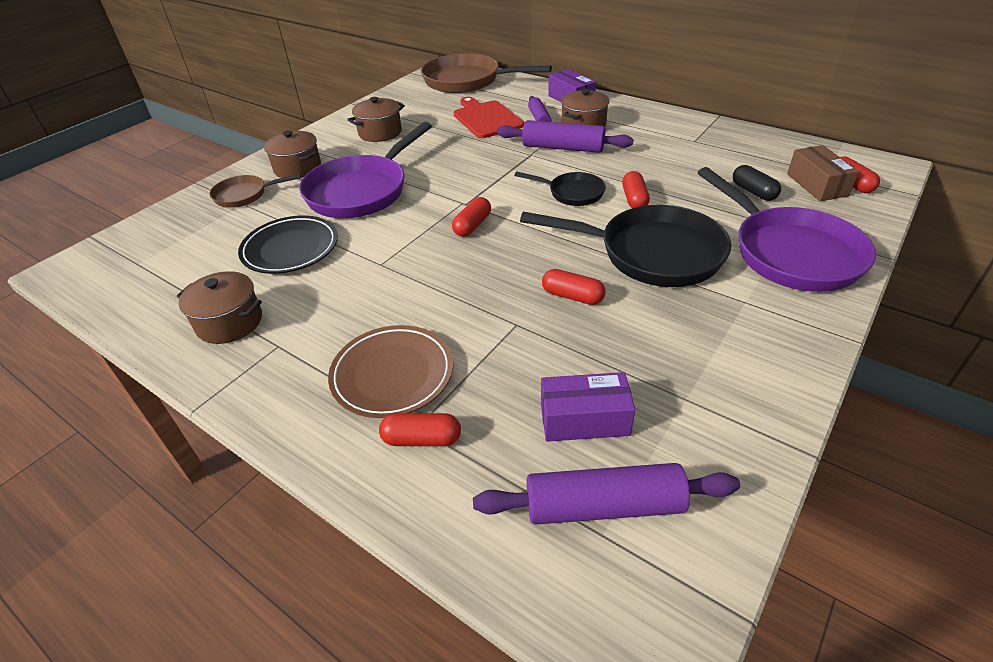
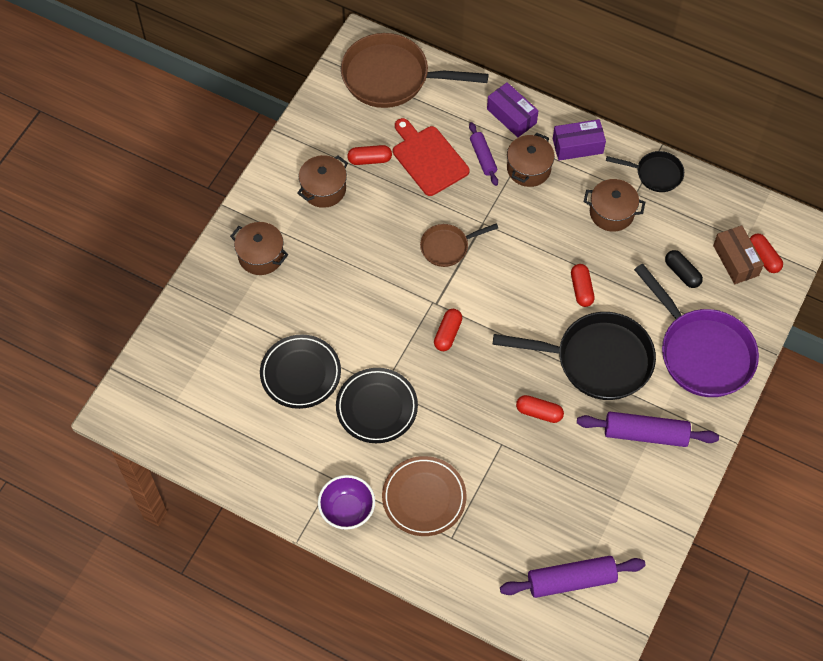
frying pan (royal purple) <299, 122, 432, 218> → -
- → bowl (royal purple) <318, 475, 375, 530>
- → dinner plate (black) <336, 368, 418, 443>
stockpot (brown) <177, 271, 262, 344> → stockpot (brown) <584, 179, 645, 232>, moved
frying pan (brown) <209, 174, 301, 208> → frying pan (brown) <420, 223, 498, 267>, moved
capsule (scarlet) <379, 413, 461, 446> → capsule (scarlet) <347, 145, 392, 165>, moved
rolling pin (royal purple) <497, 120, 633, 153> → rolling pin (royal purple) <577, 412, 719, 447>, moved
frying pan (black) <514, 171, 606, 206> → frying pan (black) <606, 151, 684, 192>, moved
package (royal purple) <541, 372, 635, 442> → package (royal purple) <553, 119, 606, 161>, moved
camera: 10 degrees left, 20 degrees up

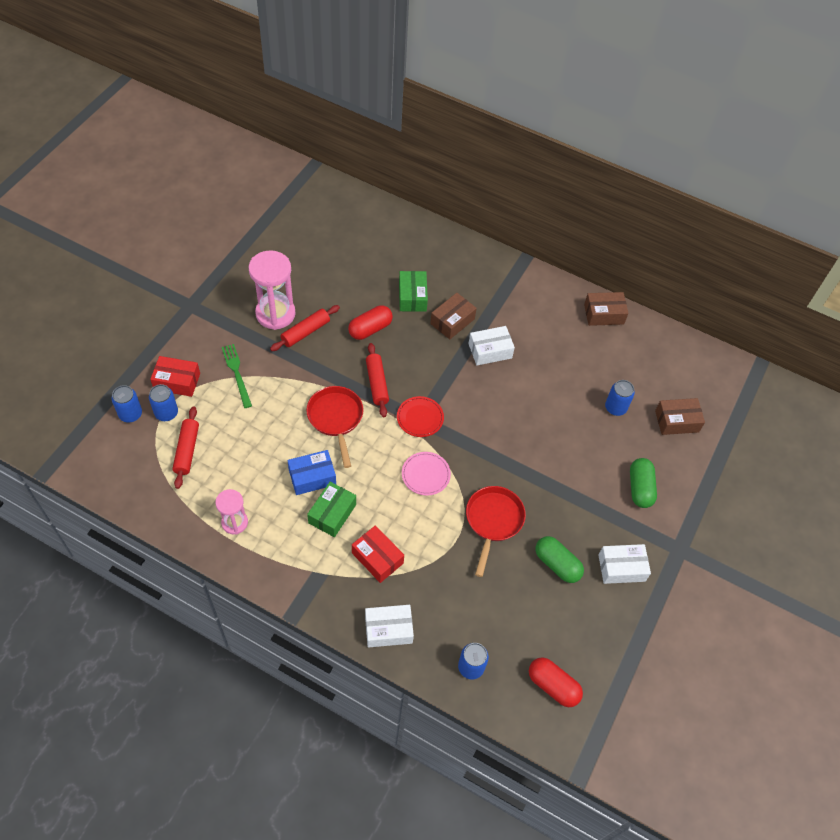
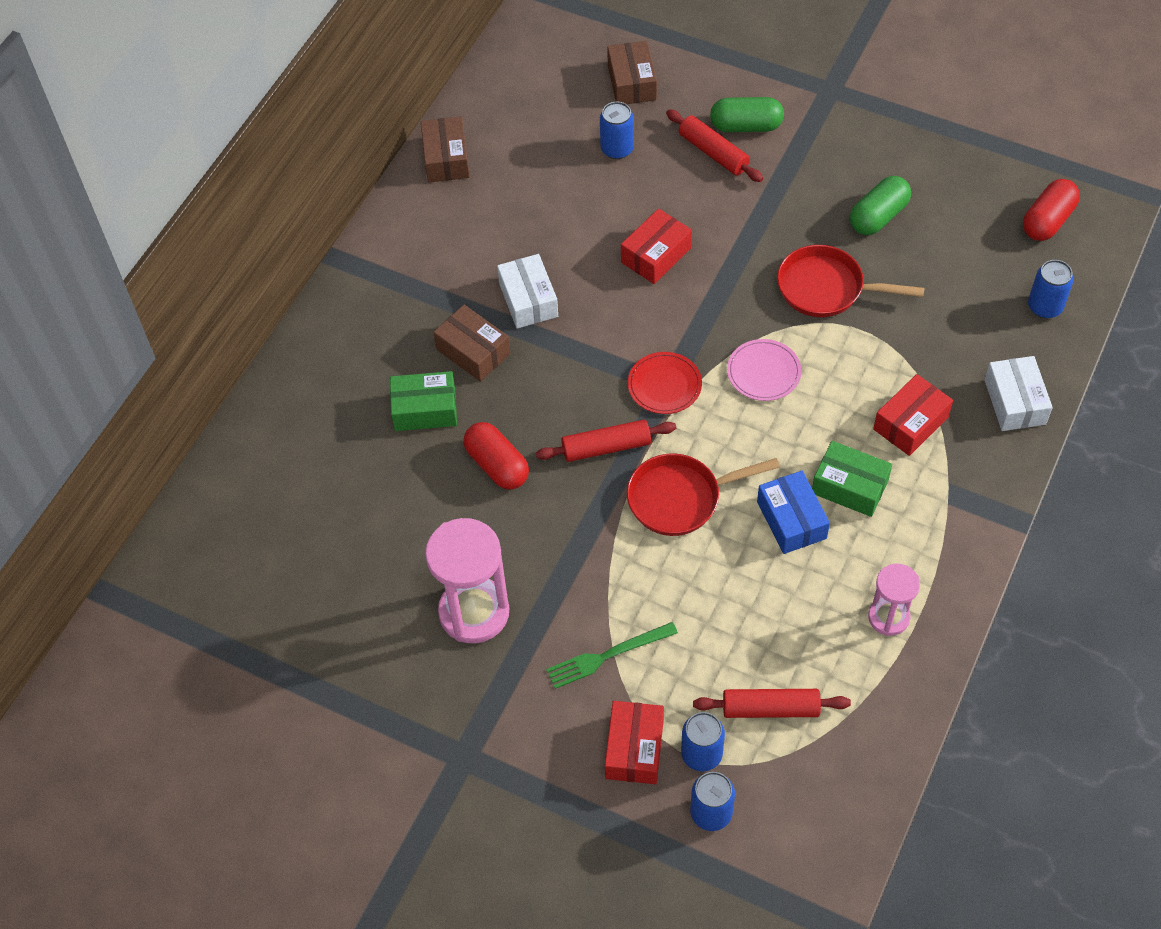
package (pure white) <599, 544, 651, 584> → -
- → package (scarlet) <621, 209, 692, 284>
rolling pin (scarlet) <270, 305, 340, 351> → rolling pin (scarlet) <666, 109, 763, 182>, moved
camera: 85 degrees left, 0 degrees up

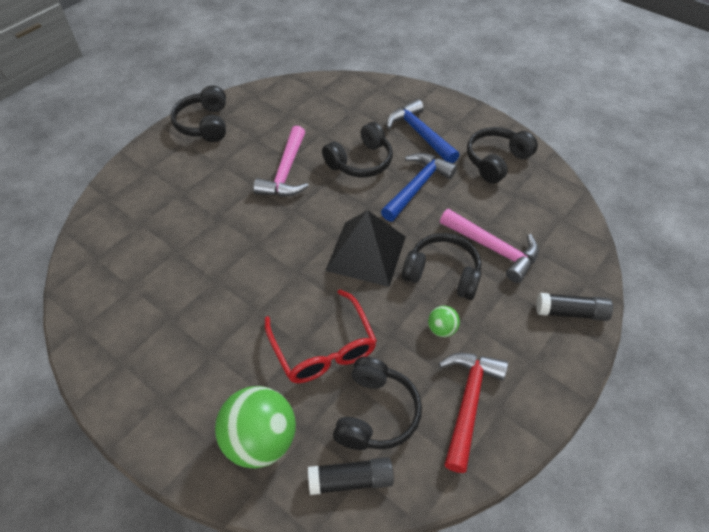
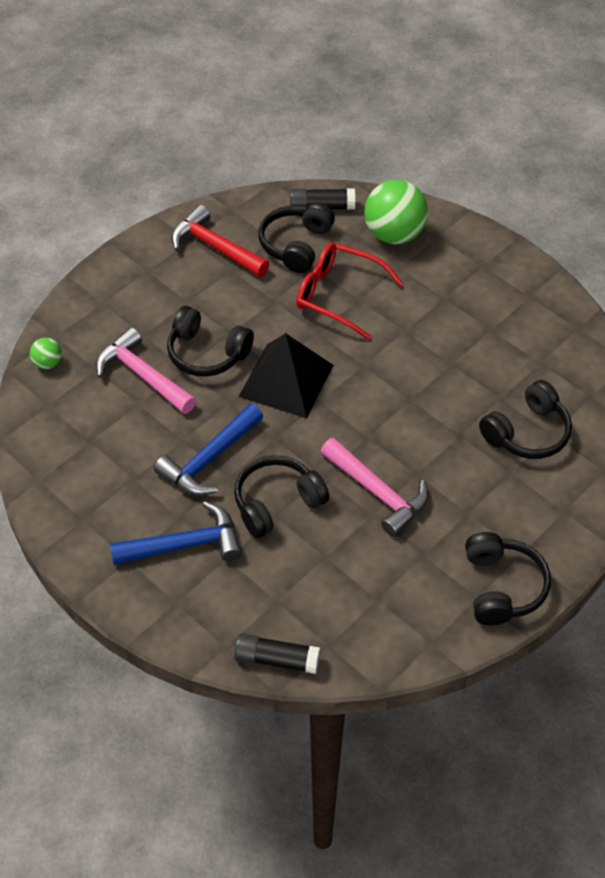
play ball (emerald) <428, 306, 460, 337> → play ball (emerald) <30, 338, 62, 369>, moved
headphones (black) <467, 127, 538, 184> → headphones (black) <479, 380, 572, 459>, moved
glue stick (black) <536, 293, 613, 321> → glue stick (black) <234, 634, 320, 674>, moved
carpenter's hammer (pink) <253, 126, 309, 197> → carpenter's hammer (pink) <321, 438, 429, 537>, 120 degrees clockwise
spectacles (scarlet) <265, 289, 377, 383> → spectacles (scarlet) <296, 243, 403, 340>, 45 degrees counterclockwise
carpenter's hammer (blue) <387, 99, 459, 163> → carpenter's hammer (blue) <110, 501, 242, 565>, 75 degrees counterclockwise
carpenter's hammer (scarlet) <438, 353, 508, 473> → carpenter's hammer (scarlet) <171, 205, 269, 277>, 105 degrees clockwise
camera: 175 degrees left, 0 degrees up

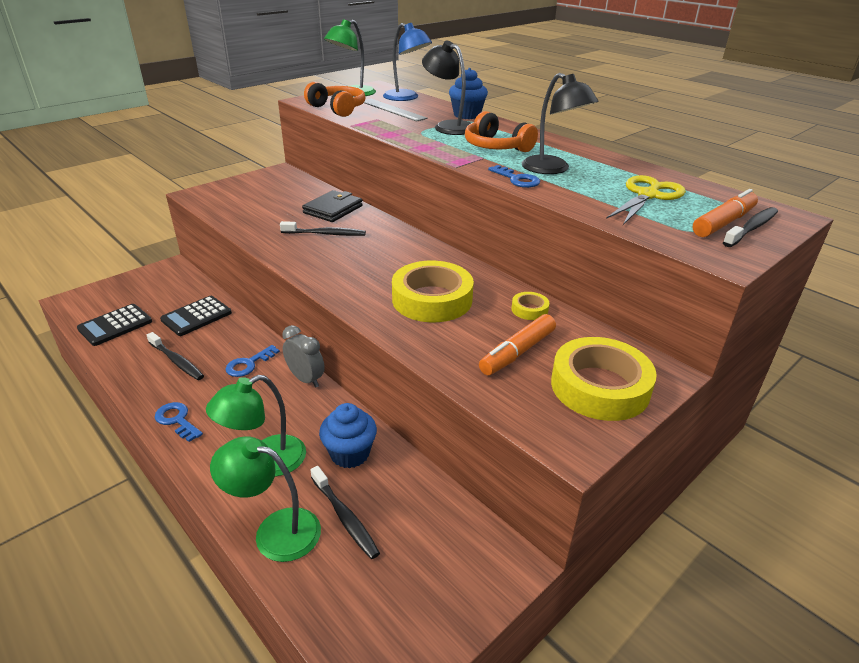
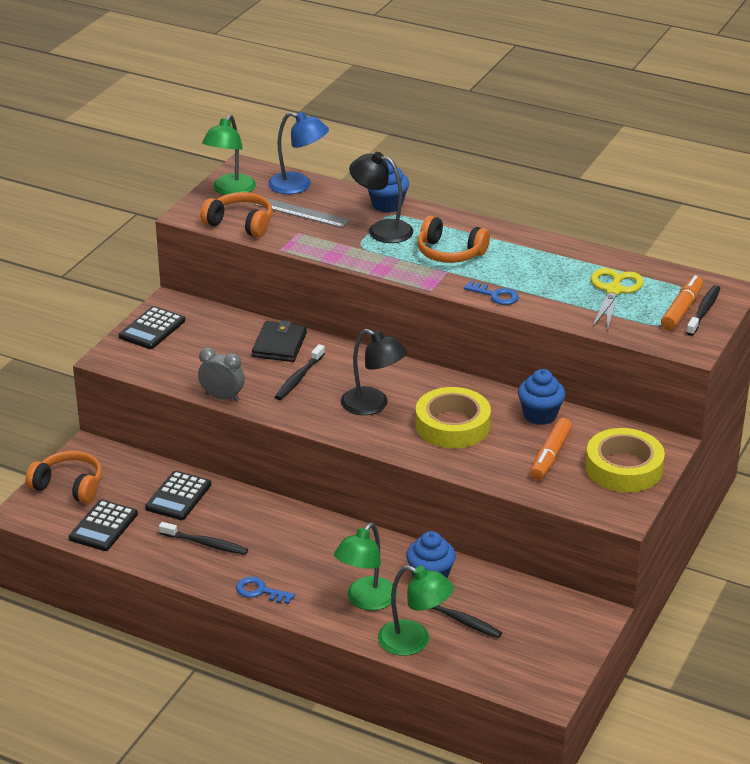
latchkey (blue) <226, 345, 280, 377> → -
- → headphones (orange) <26, 451, 102, 504>
- → calculator (black) <119, 306, 185, 349>
alarm clock (ash-grey) <282, 325, 325, 387> → alarm clock (ash-grey) <198, 348, 245, 402>, moved
lamp (black) <522, 73, 598, 174> → lamp (black) <341, 329, 407, 415>, moved
sticky tape (golden) <512, 292, 549, 320> → cupcake (blue) <518, 369, 565, 425>
lamp (emerald) <210, 436, 321, 562> → lamp (emerald) <378, 565, 454, 656>, 150 degrees counterclockwise
dental brush (black) <280, 221, 366, 236> → dental brush (black) <275, 344, 325, 400>, 135 degrees clockwise
camera: 20 degrees left, 0 degrees up

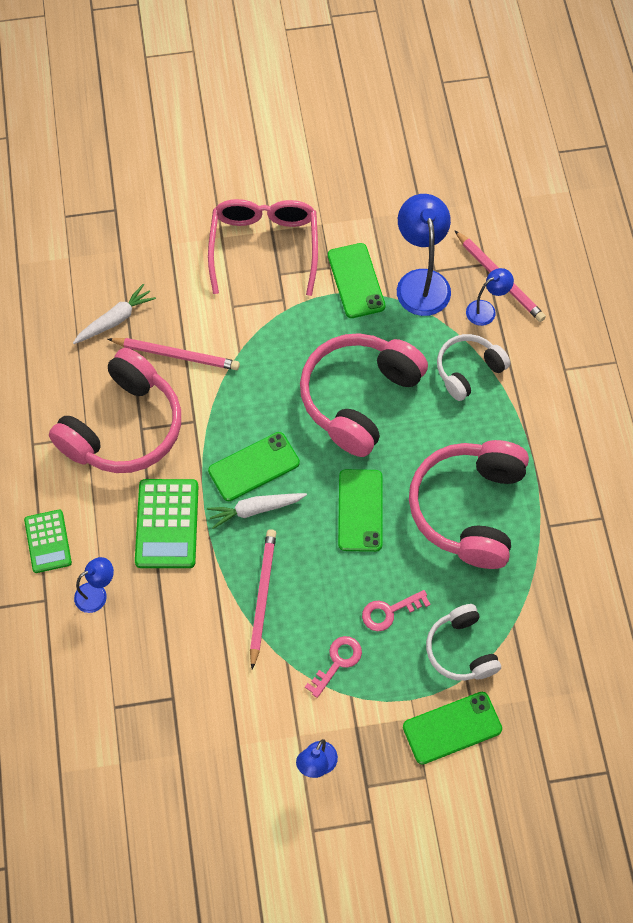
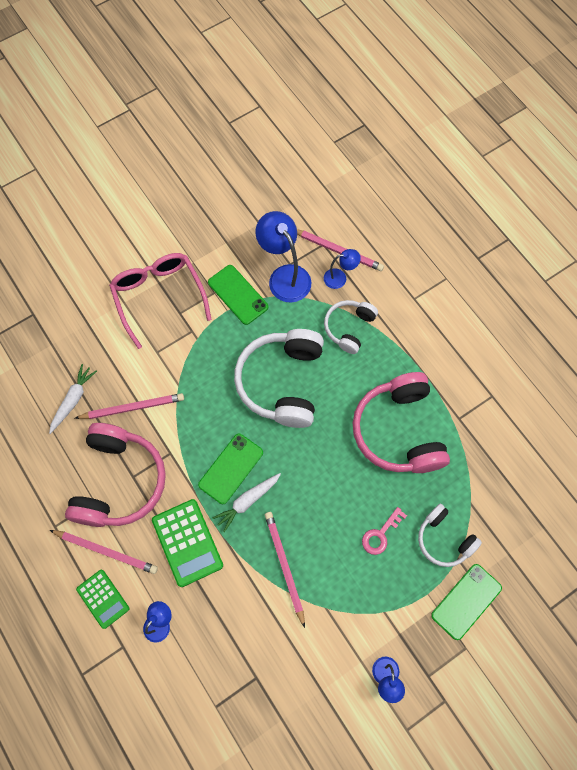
latchkey (pink) <305, 636, 362, 698> → -
smartphone (emerald) <338, 469, 383, 552> → -
- → lead pencil (pink) <50, 530, 158, 574>
headphones (pink) <300, 333, 428, 457> → headphones (pure white) <234, 329, 324, 428>
lamp (blue) <466, 268, 514, 326> → lamp (blue) <324, 249, 361, 289>, 45 degrees clockwise
camera: 25 degrees left, 5 degrees up

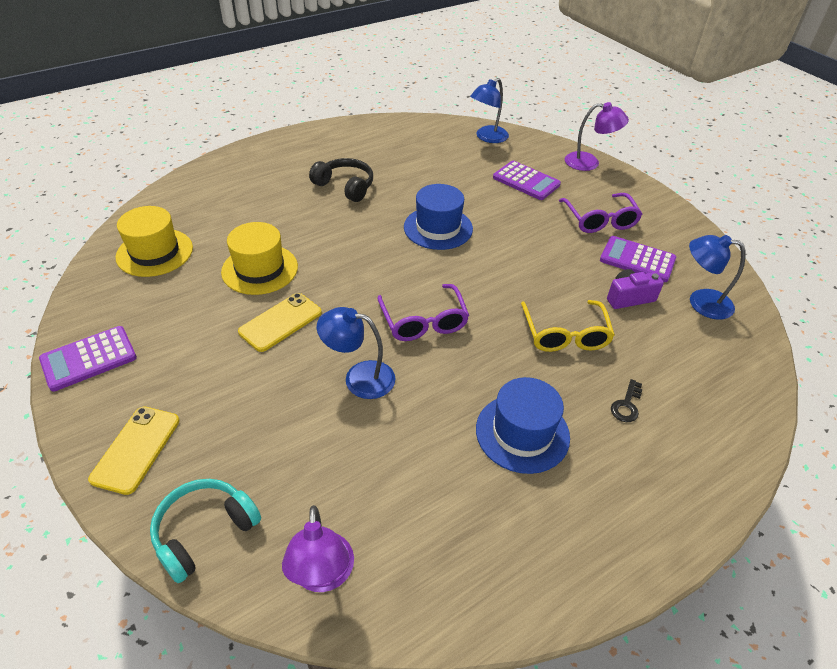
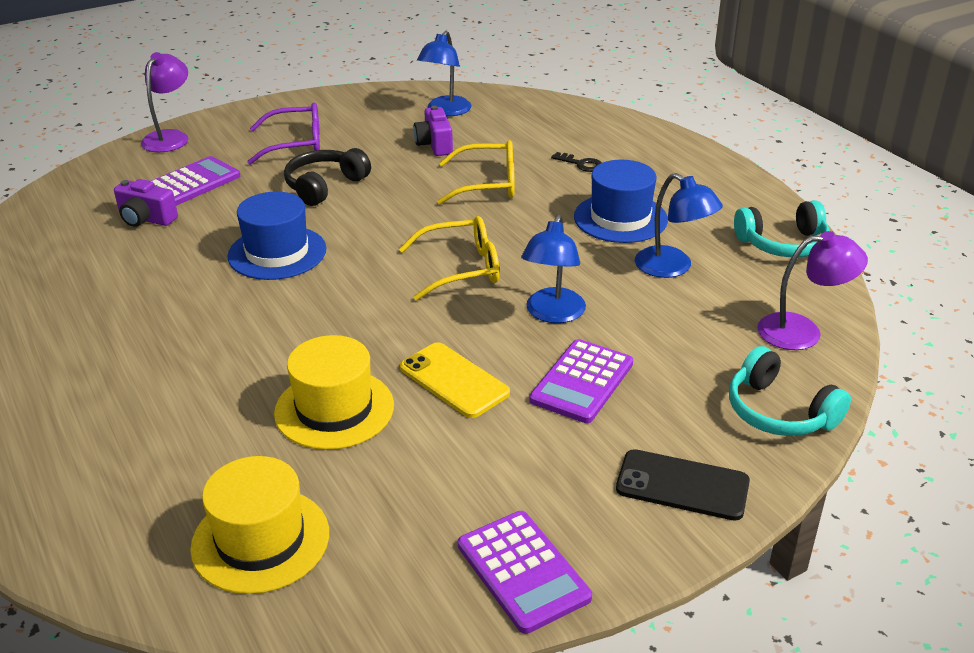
- → photo camera (royal purple) <114, 179, 178, 227>
- → headphones (teal) <734, 200, 830, 257>
headphones (black) <309, 158, 373, 202> → headphones (black) <284, 148, 371, 206>, moved
lamp (blue) <470, 78, 509, 143> → lamp (blue) <635, 173, 723, 278>, moved
calculator (royal purple) <600, 236, 676, 282> → calculator (royal purple) <529, 339, 633, 423>, moved
smartphone (golden) <88, 406, 180, 495> → smartphone (black) <616, 449, 750, 521>
spectacles (royal purple) <377, 284, 469, 341> → spectacles (golden) <399, 216, 500, 301>
camera: 85 degrees left, 10 degrees down

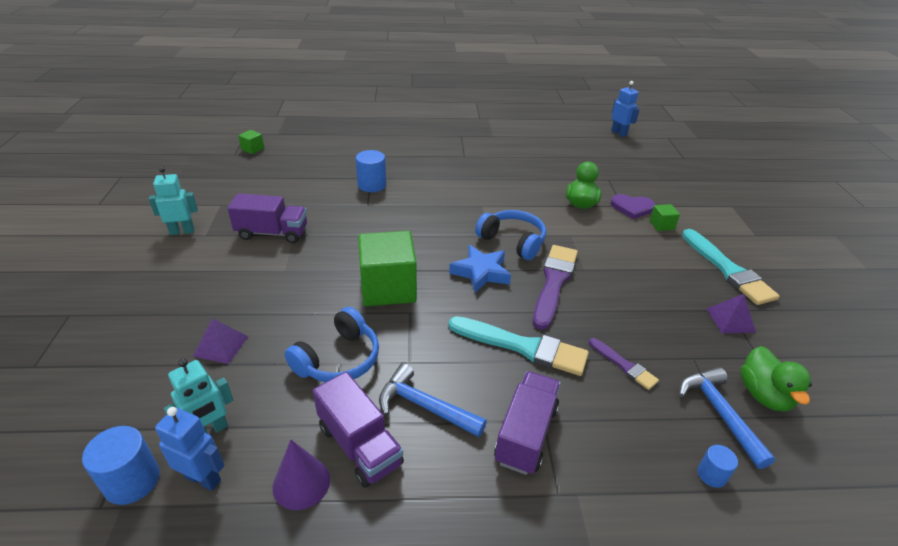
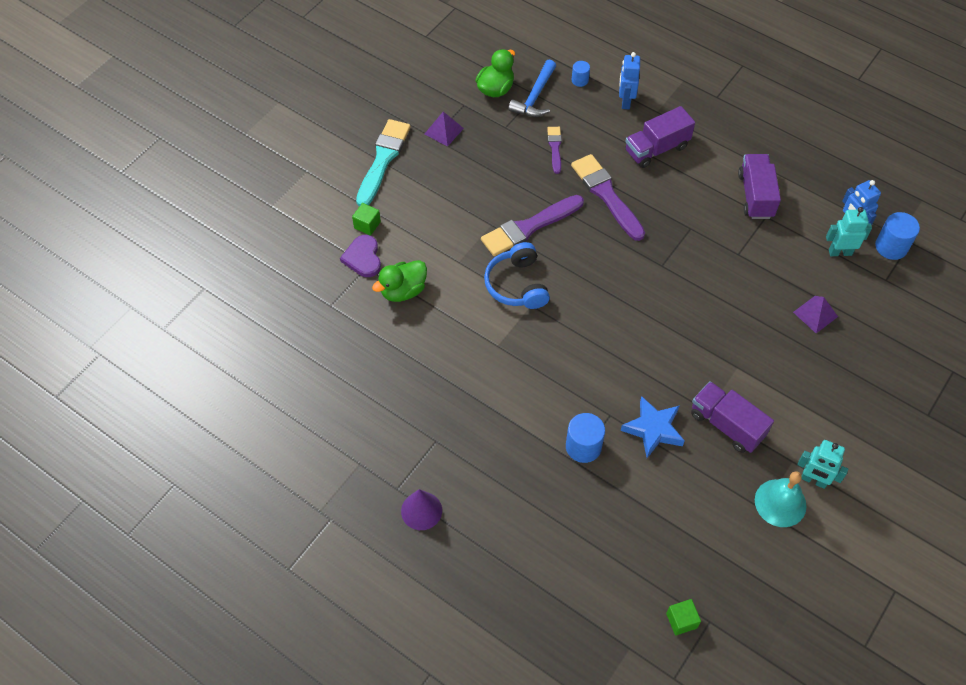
headphones (blue) <284, 307, 379, 382> → -
block (emerald) <358, 231, 417, 306> → -
carpenter's hammer (blue) <379, 363, 487, 437> → -
- → bell (teal) <755, 471, 807, 527>
cone shape (royal purple) <272, 439, 330, 510> → cone shape (royal purple) <401, 489, 442, 530>, moved
five-pointed star (blue) <449, 245, 511, 293> → five-pointed star (blue) <621, 396, 685, 458>, moved
robot (blue) <611, 81, 640, 137> → robot (blue) <619, 52, 640, 109>, moved
brush (teal) <448, 316, 589, 376> → brush (royal purple) <571, 154, 645, 241>
love heart (royal purple) <610, 194, 655, 219> → love heart (royal purple) <340, 235, 381, 277>, 150 degrees counterclockwise
camera: 140 degrees left, 20 degrees up

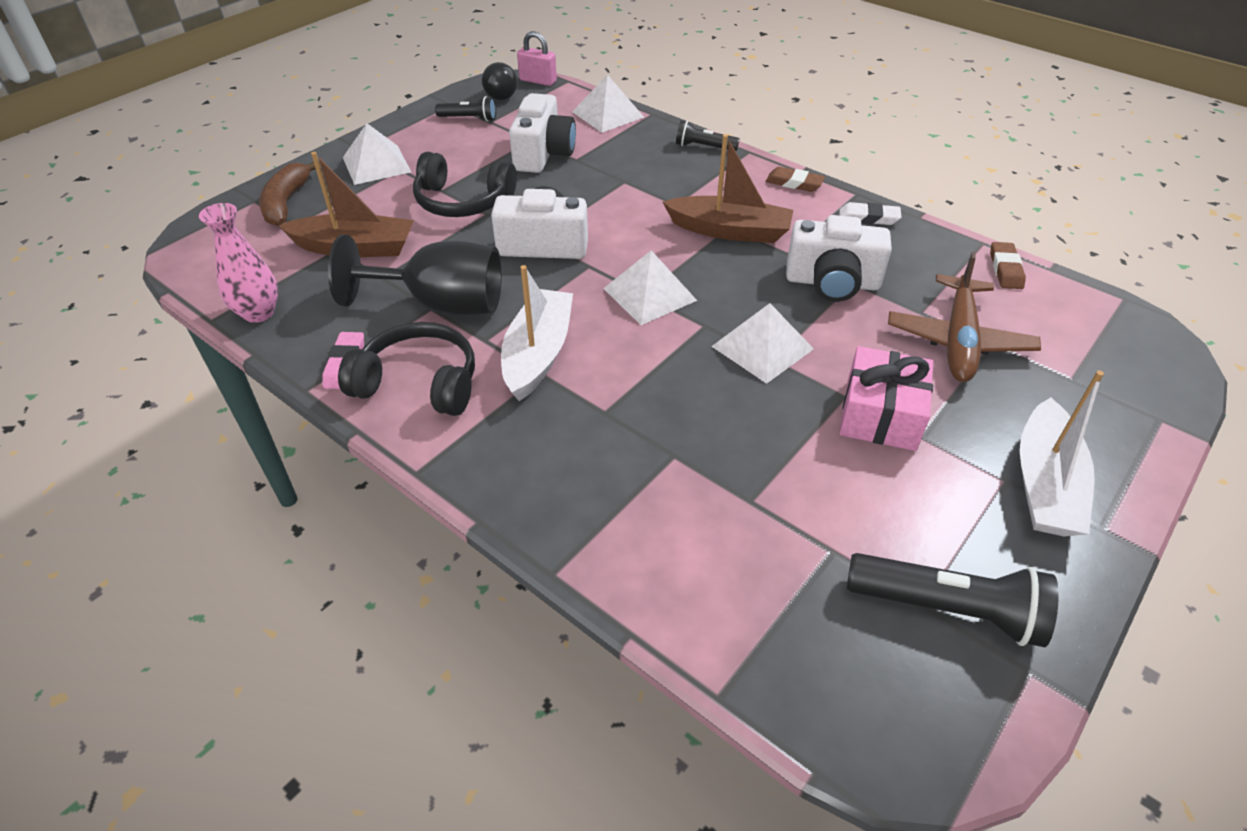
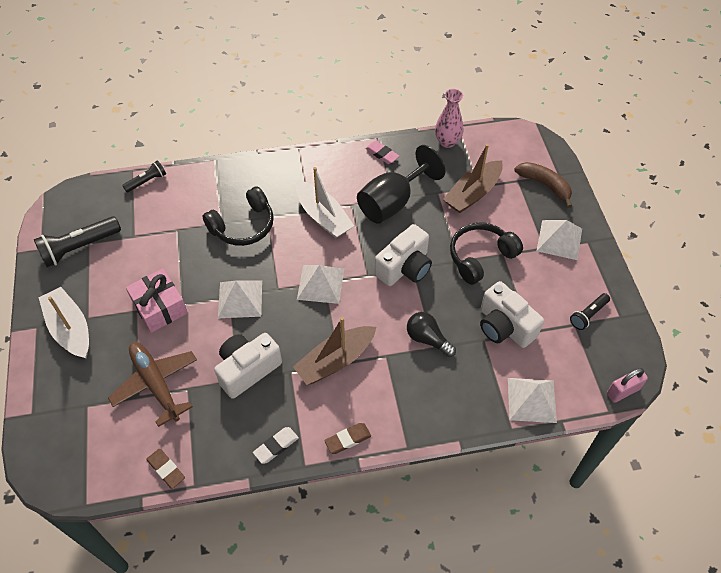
headphones (black) <338, 322, 475, 416> → headphones (black) <203, 186, 274, 246>, moved
lightbulb (black) <482, 62, 518, 100> → lightbulb (black) <407, 312, 456, 357>, moved
pocket torch (black) <676, 120, 740, 151> → pocket torch (black) <122, 160, 166, 192>, moved
camera: 130 degrees right, 10 degrees up

